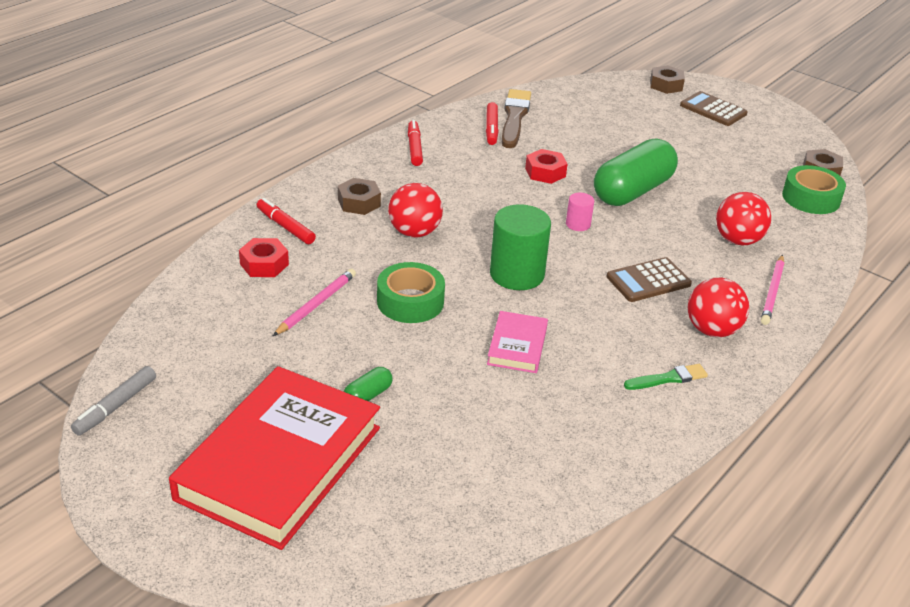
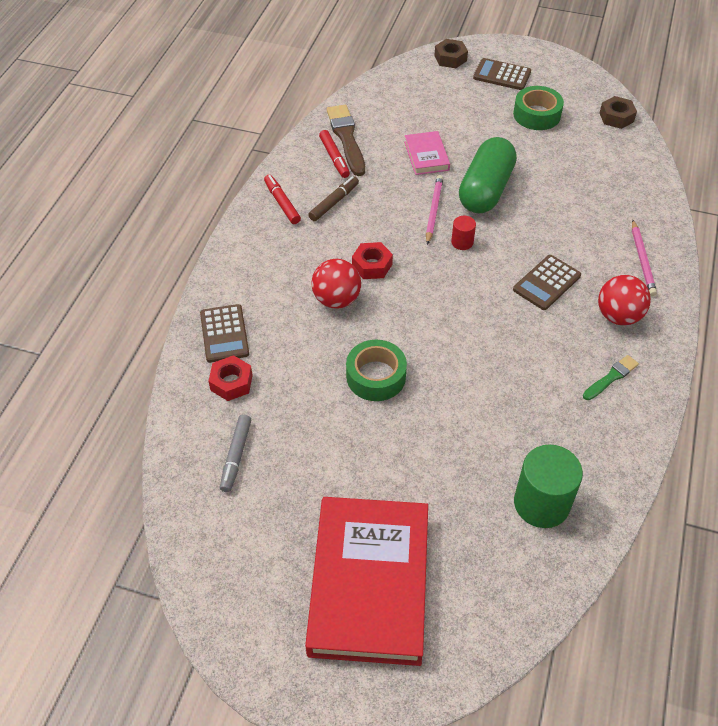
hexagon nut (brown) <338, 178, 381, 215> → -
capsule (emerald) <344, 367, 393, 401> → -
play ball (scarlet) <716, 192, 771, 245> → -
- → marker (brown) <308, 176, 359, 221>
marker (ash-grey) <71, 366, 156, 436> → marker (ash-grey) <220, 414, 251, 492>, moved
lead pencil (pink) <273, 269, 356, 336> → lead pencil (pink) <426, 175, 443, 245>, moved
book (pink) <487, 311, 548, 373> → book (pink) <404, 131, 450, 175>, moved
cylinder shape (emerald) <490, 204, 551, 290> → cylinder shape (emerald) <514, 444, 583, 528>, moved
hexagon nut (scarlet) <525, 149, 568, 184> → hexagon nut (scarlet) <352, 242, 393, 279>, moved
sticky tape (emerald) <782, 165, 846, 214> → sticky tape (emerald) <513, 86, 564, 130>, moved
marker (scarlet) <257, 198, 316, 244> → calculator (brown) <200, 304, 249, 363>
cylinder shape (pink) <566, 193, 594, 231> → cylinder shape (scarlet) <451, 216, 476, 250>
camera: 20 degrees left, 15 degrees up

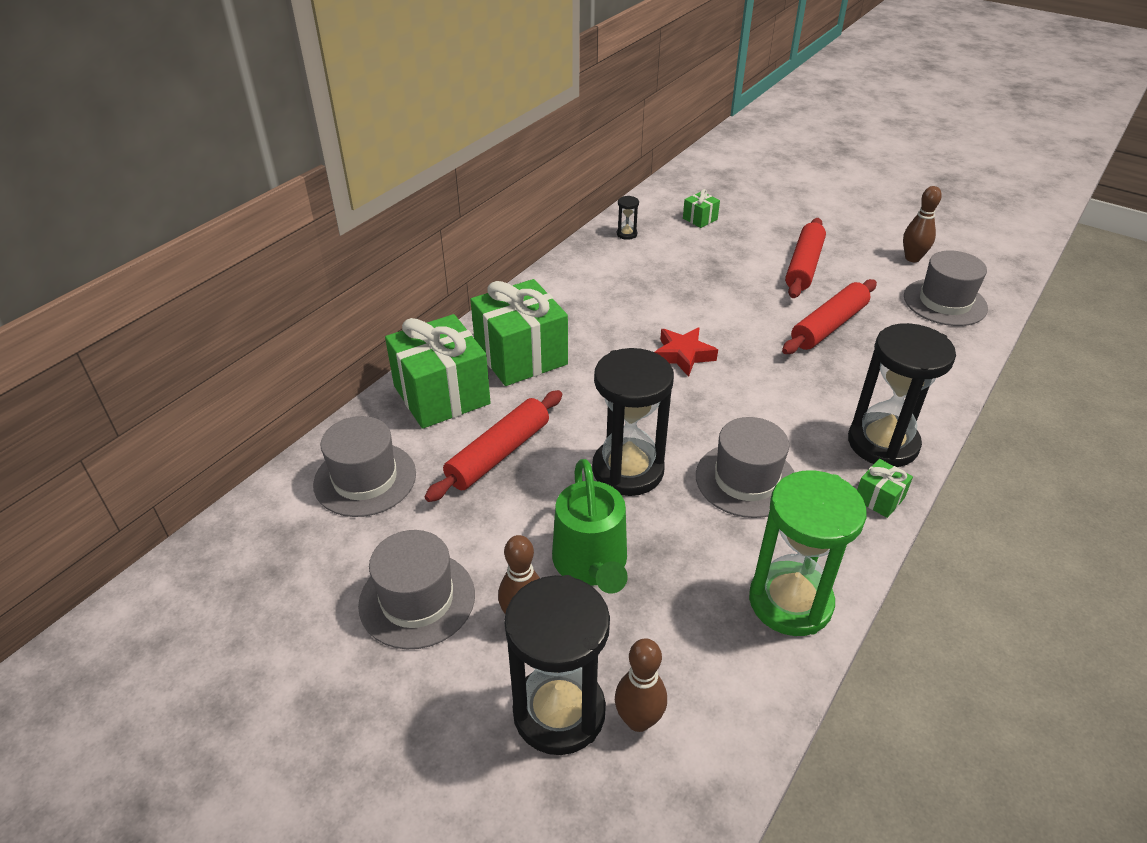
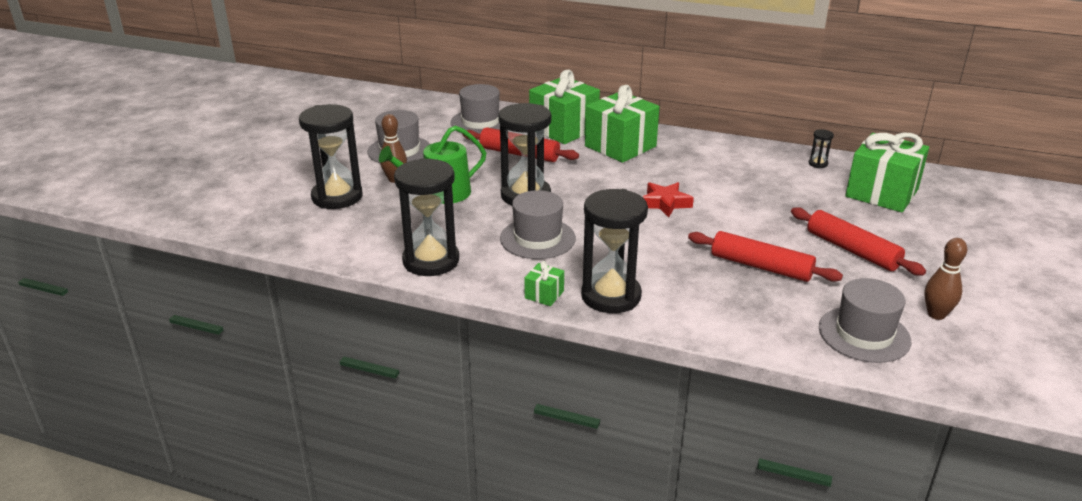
tenpin (brown) <615, 638, 667, 732> → -
hourglass (emerald) <749, 470, 867, 636> → hourglass (black) <394, 158, 459, 276>
rolling pin (scarlet) <785, 218, 826, 298> → rolling pin (scarlet) <791, 207, 926, 275>, 45 degrees clockwise
gift (emerald) <683, 189, 720, 228> → gift (emerald) <845, 133, 929, 212>, x2.29
camera: 75 degrees right, 10 degrees down

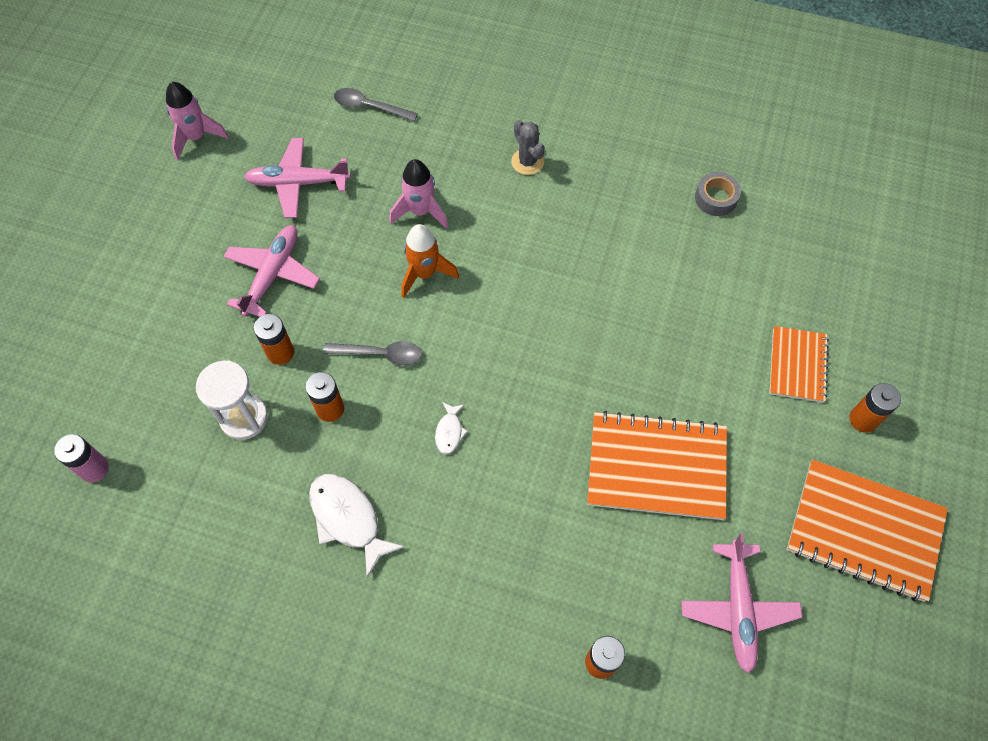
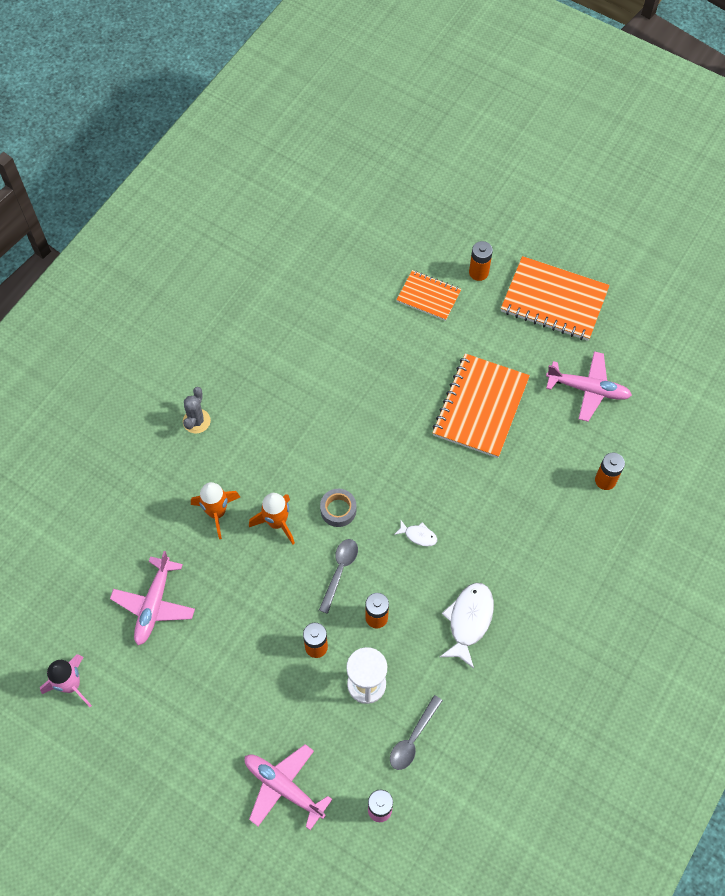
plane (pink) <223, 225, 320, 317> → plane (pink) <245, 744, 333, 830>, moved
tablespoon (ash-grey) <334, 88, 418, 121> → tablespoon (ash-grey) <390, 695, 443, 770>, moved
sticky tape (ash-grey) <695, 172, 741, 216> → sticky tape (ash-grey) <320, 489, 356, 527>, moved
rocket (pink) <389, 159, 448, 229> → rocket (orange) <191, 482, 240, 539>
fish (pure white) <309, 474, 405, 578> → fish (pure white) <440, 583, 494, 669>, 135 degrees clockwise
cactus (ash-grey) <511, 120, 545, 175> → cactus (ash-grey) <183, 387, 211, 434>, 60 degrees counterclockwise
notepad (orange) <787, 459, 948, 602> → notepad (orange) <501, 256, 610, 341>, 75 degrees clockwise
camera: 75 degrees left, 0 degrees up

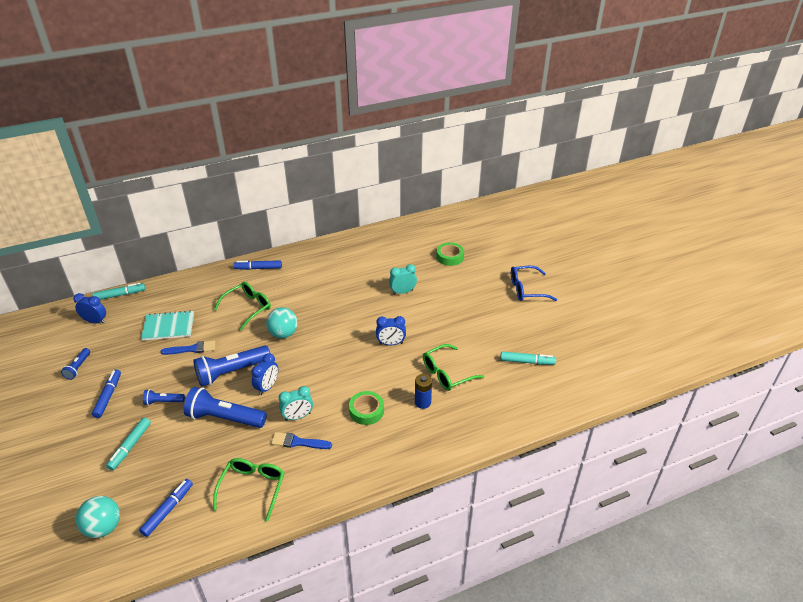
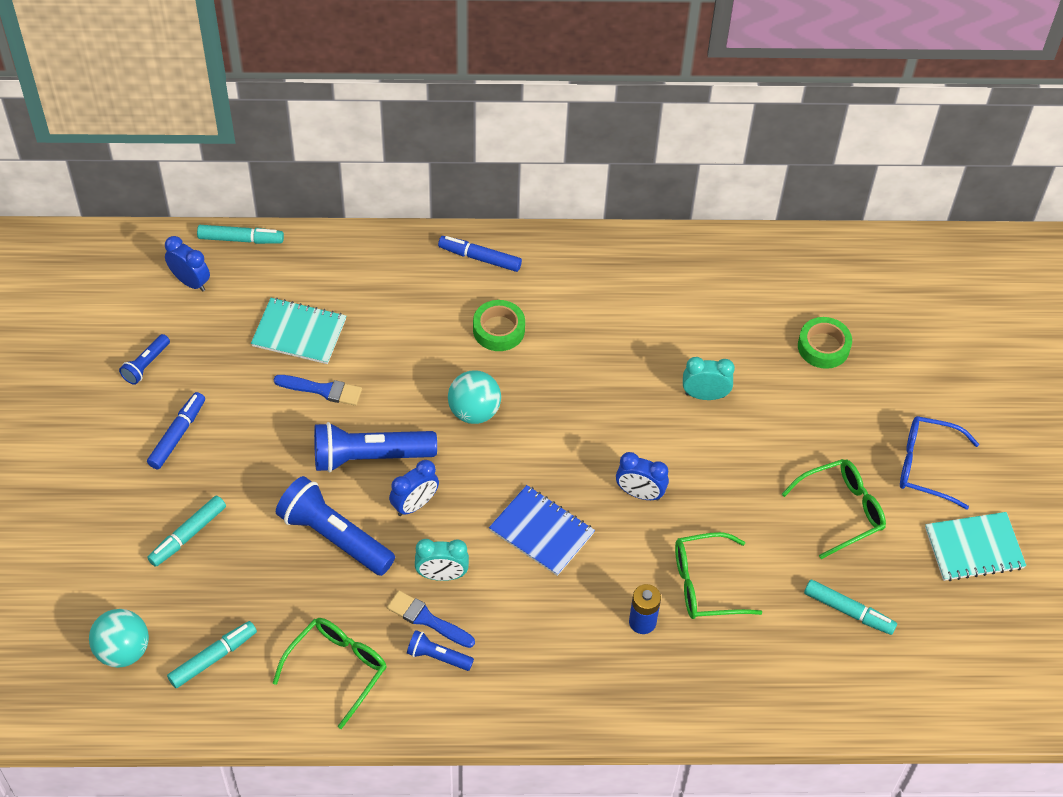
- → notepad (blue) <489, 485, 595, 576>
- → notepad (teal) <925, 512, 1026, 581>
pocket torch (blue) <143, 389, 185, 405> → pocket torch (blue) <407, 630, 474, 671>, moved
spectacles (emerald) <214, 282, 271, 330> → spectacles (emerald) <782, 459, 886, 559>, moved
sticky tape (emerald) <349, 391, 384, 425> → sticky tape (emerald) <473, 300, 525, 351>, moved
marker (blue) <139, 479, 193, 537> → marker (teal) <167, 621, 257, 688>
camera: 20 degrees right, 15 degrees up

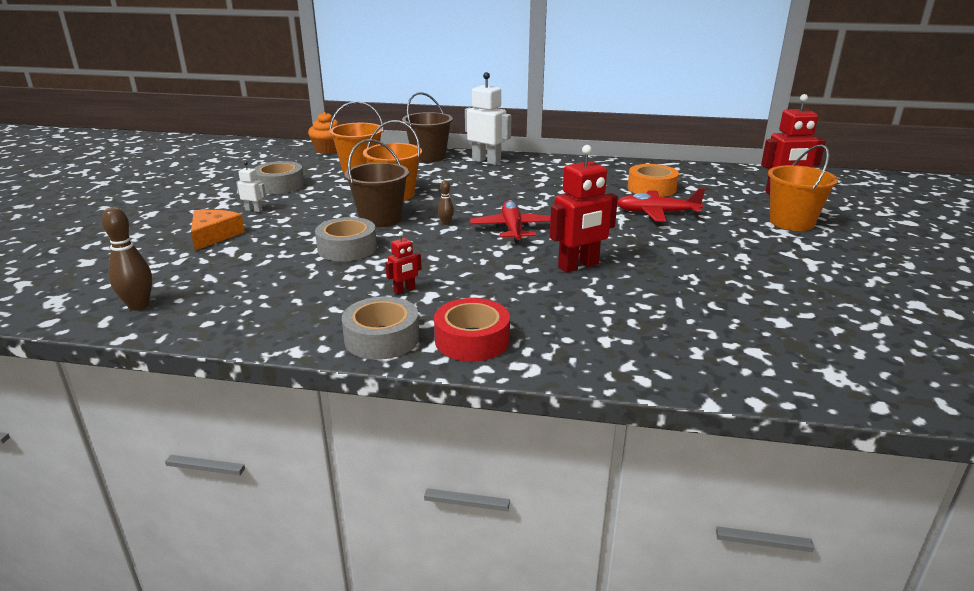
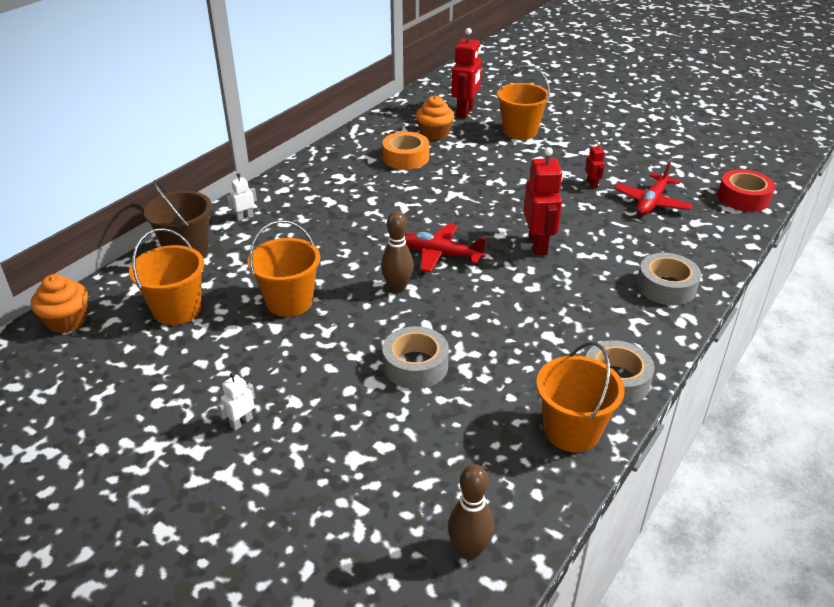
piece of cheese (orange) <191, 210, 245, 251> → -
sand bucket (brown) <345, 139, 409, 227> → -
- → cupcake (orange) <416, 95, 454, 141>
- → sand bucket (orange) <536, 342, 624, 452>
sticky tape (ash-grey) <254, 161, 304, 194> → sticky tape (ash-grey) <637, 253, 701, 305>, moved
robot (scarlet) <386, 231, 422, 295> → robot (scarlet) <585, 142, 605, 189>, moved
sticky tape (scarlet) <434, 298, 510, 362> → sticky tape (scarlet) <718, 169, 775, 212>, moved
plane (scarlet) <617, 188, 705, 222> → plane (scarlet) <614, 162, 693, 215>, moved
tenpin (brown) <438, 180, 454, 225> → tenpin (brown) <381, 211, 414, 293>, x1.85
robot (pure white) <465, 72, 511, 165> → robot (pure white) <226, 173, 257, 221>, x0.49
camera: 65 degrees left, 10 degrees up

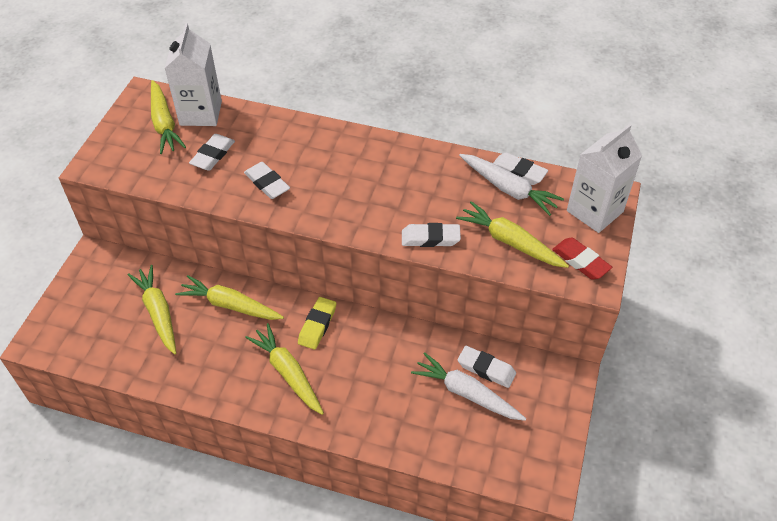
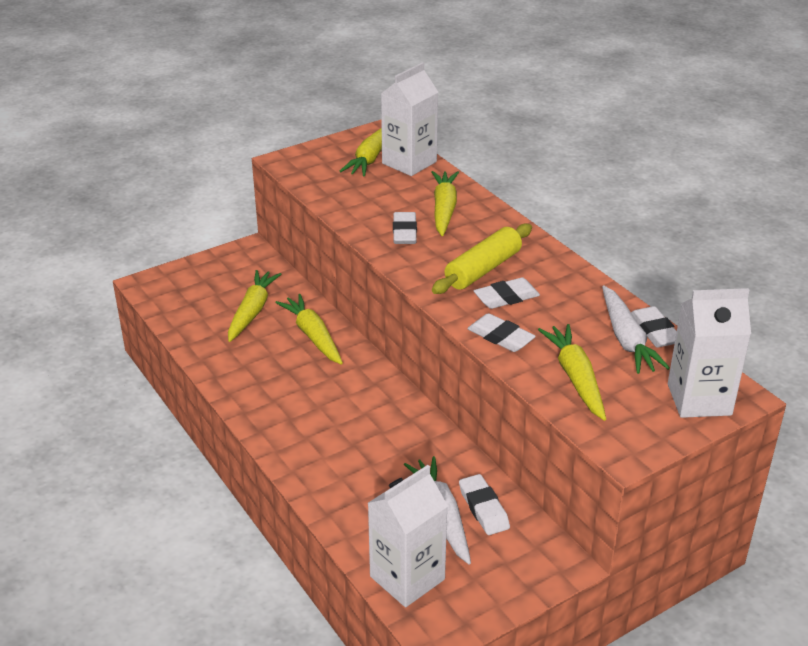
pencil eraser (golden) <298, 297, 336, 350> → -
pencil eraser (scarlet) <552, 237, 612, 280> → -
- → carton (pure white) <368, 465, 448, 607>
- → rolling pin (golden) <432, 223, 532, 294>
pencil eraser (pure white) <189, 134, 235, 171> → pencil eraser (pure white) <474, 277, 540, 309>, moved
root vegetable (golden) <245, 323, 324, 415> → root vegetable (golden) <432, 171, 459, 236>, moved
camera: 40 degrees right, 15 degrees down

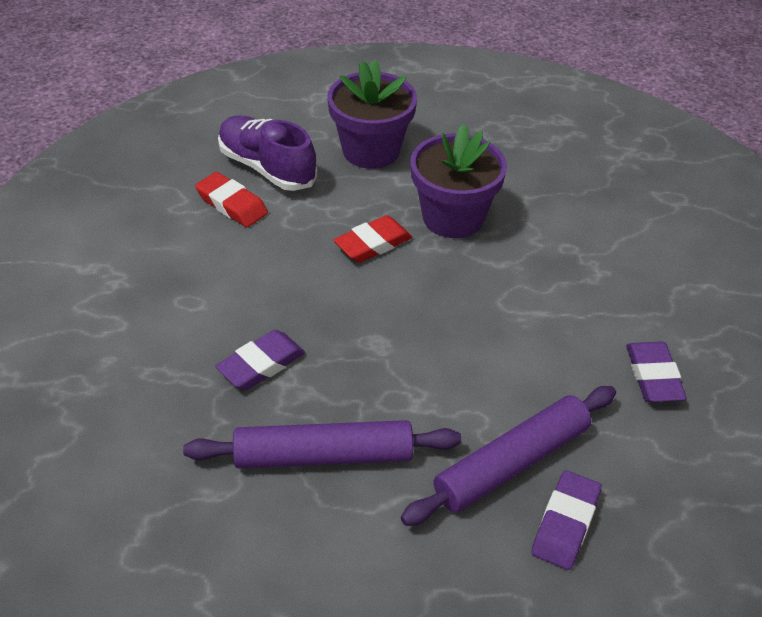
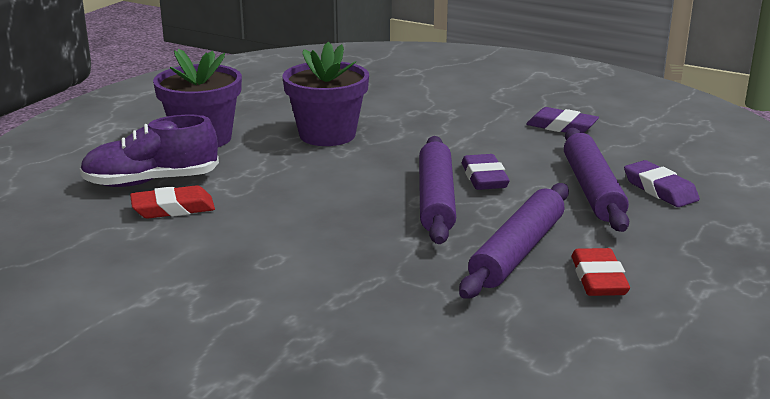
- → rolling pin (royal purple) <419, 136, 456, 244>
pencil eraser (royal purple) <215, 330, 305, 390> → pencil eraser (royal purple) <462, 154, 510, 190>, moved
pencil eraser (scarlet) <334, 215, 412, 263> → pencil eraser (scarlet) <572, 248, 630, 296>, moved
camera: 55 degrees left, 20 degrees down

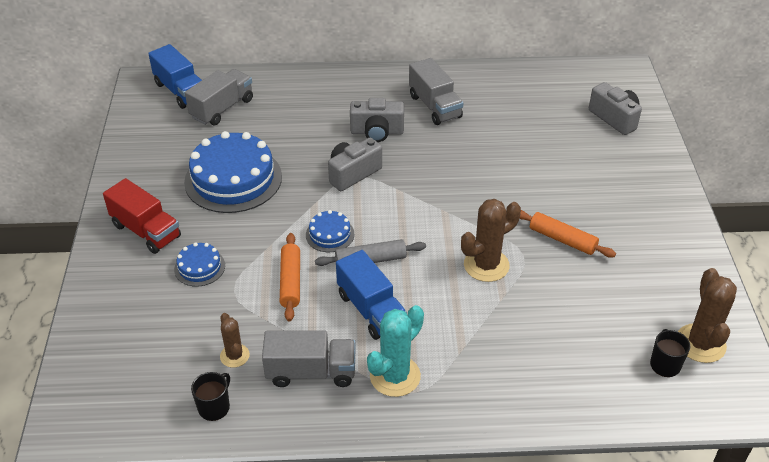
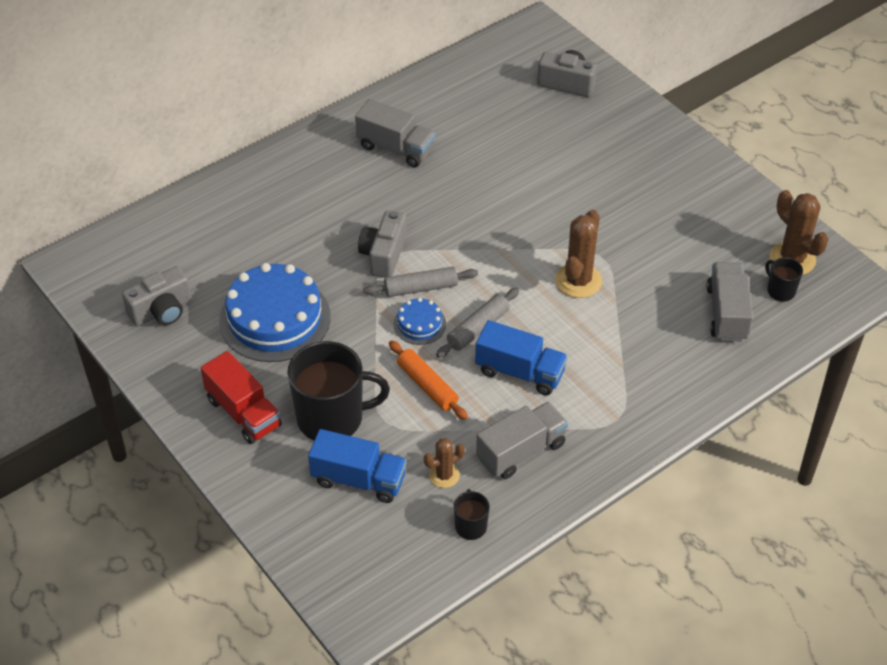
cactus (teal) <367, 305, 424, 397> → -
rolling pin (orange) <519, 210, 616, 258> → -
- → rolling pin (ash-grey) <363, 267, 478, 297>
toy truck (blue) <148, 44, 202, 109> → toy truck (blue) <308, 429, 407, 503>, moved
toy truck (ash-grey) <185, 69, 253, 125> → toy truck (ash-grey) <706, 262, 753, 342>, moved
photo camera (ash-grey) <350, 98, 404, 142> → photo camera (ash-grey) <122, 266, 192, 326>, moved
gateau (blue) <174, 242, 225, 287> → mug (black) <287, 341, 390, 441>
toy truck (scarlet) <103, 178, 181, 254> → toy truck (scarlet) <201, 351, 282, 444>, 45 degrees clockwise
cactus (brown) <220, 313, 250, 368> → cactus (brown) <424, 438, 465, 488>, 60 degrees counterclockwise
camera: 35 degrees left, 5 degrees up

